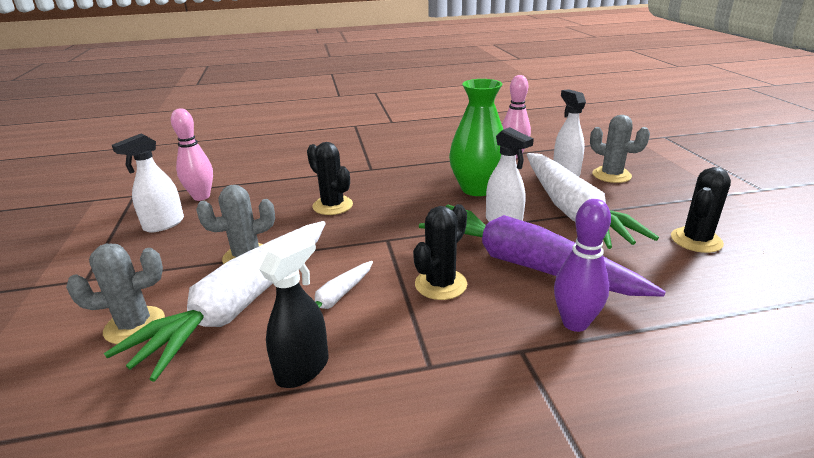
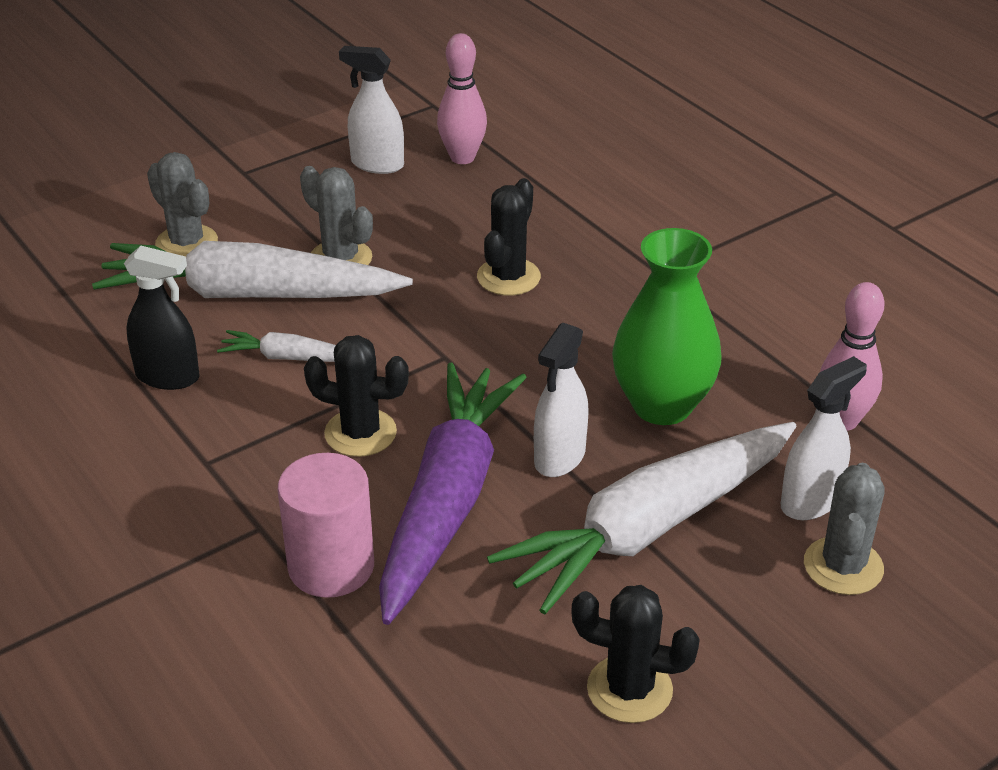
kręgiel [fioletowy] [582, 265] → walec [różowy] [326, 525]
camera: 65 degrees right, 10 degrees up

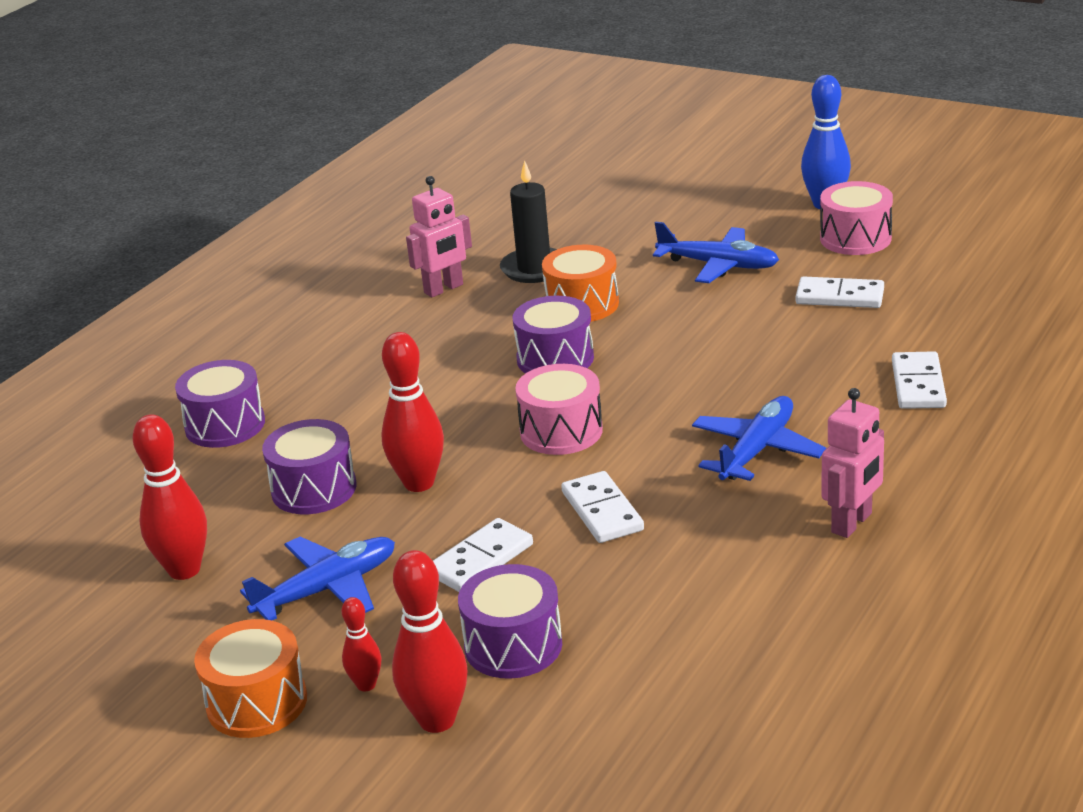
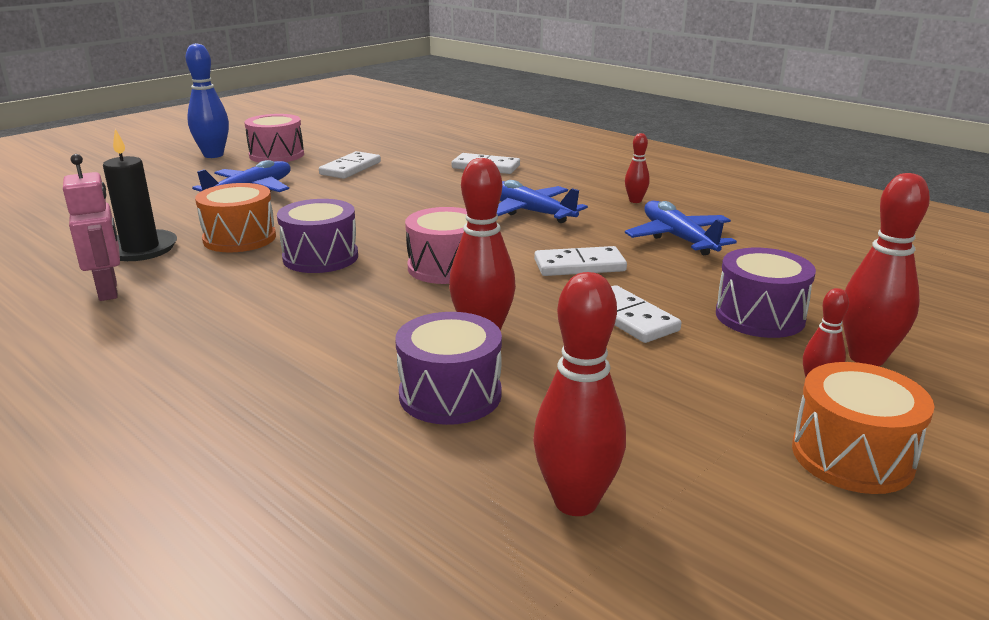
robot [różowy] [852, 463] → kręgiel [czerwony] [637, 168]
samolot [niebieski] [317, 578] → samolot [niebieski] [681, 228], shifted
bęben [fioletowy] [220, 404] → -
camera: 80 degrees left, 5 degrees down

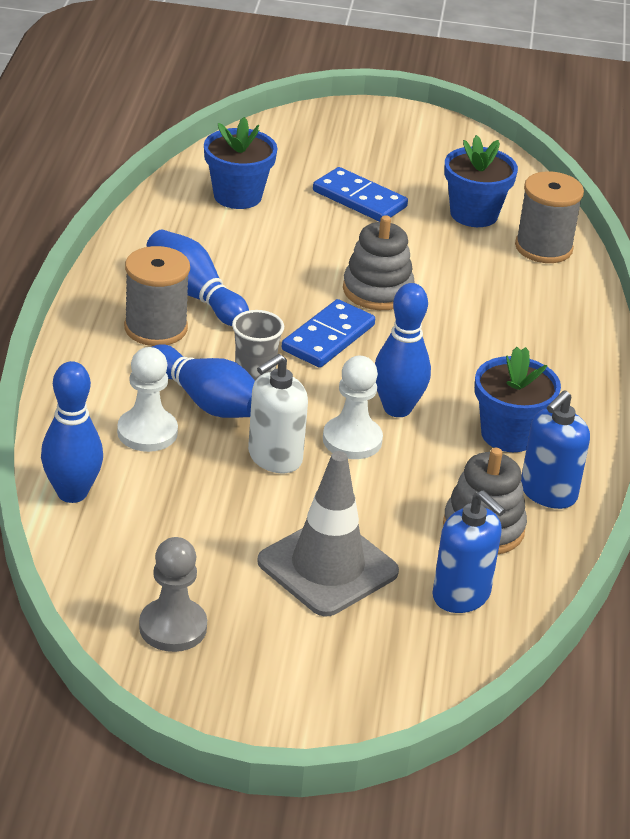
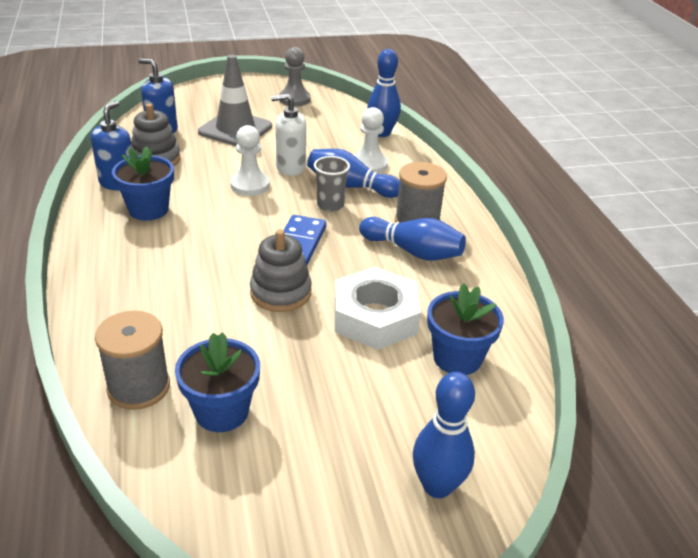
dozownik mydła [biały] [278, 413] → dozownik mydła [biały] [288, 135], 120 degrees counterclockwise
- → nakrętka [biały] [378, 308]
kręgiel [niebieski] [403, 350] → kręgiel [niebieski] [444, 435], shifted
kostka domina [niebieski] [360, 194] → -
camera: 160 degrees right, 0 degrees up

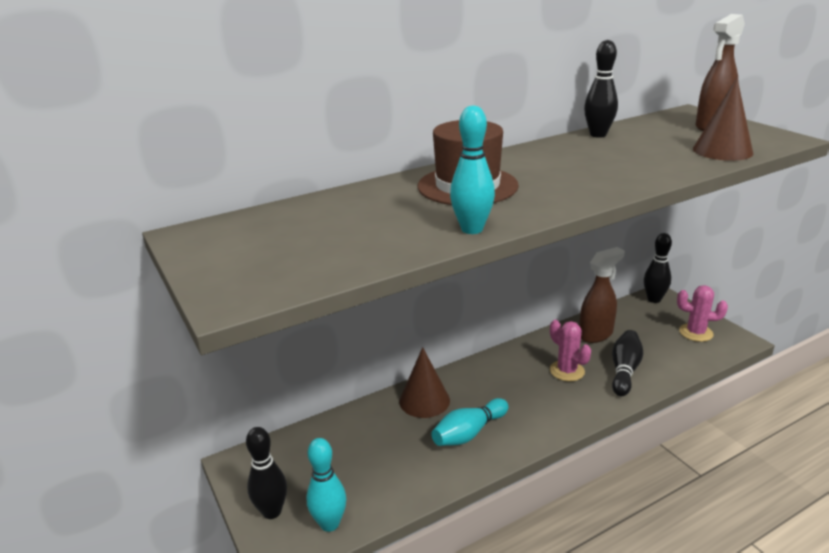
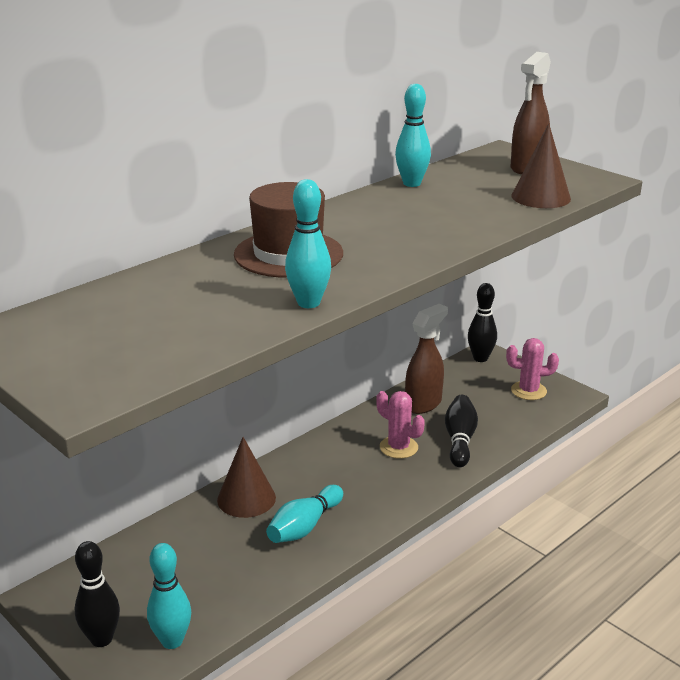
kręgiel [czarny] [601, 89] → kręgiel [turkusowy] [413, 135]
camera: 15 degrees left, 0 degrees up

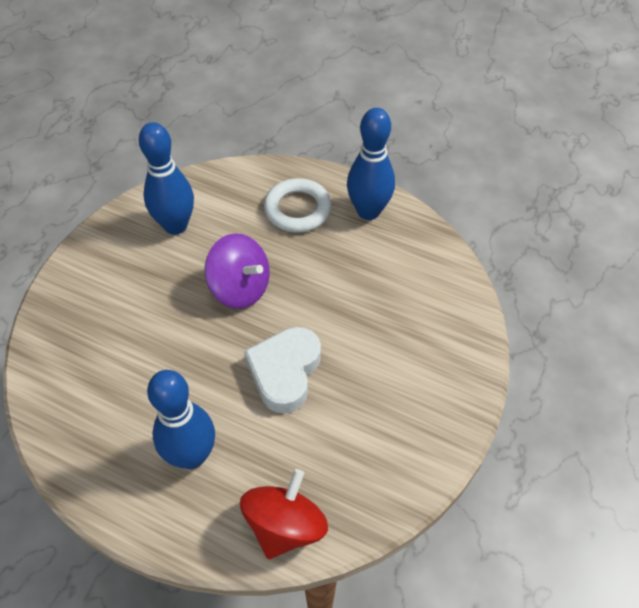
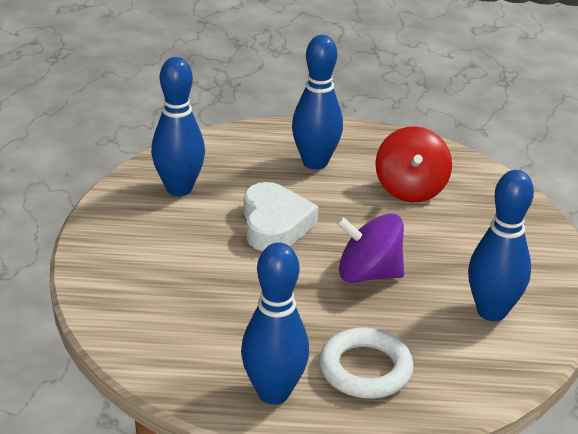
- → kręgiel [niebieski] [178, 126]
bączek [czerwony] [284, 514] → bączek [czerwony] [413, 164], shifted
camera: 155 degrees right, 20 degrees down

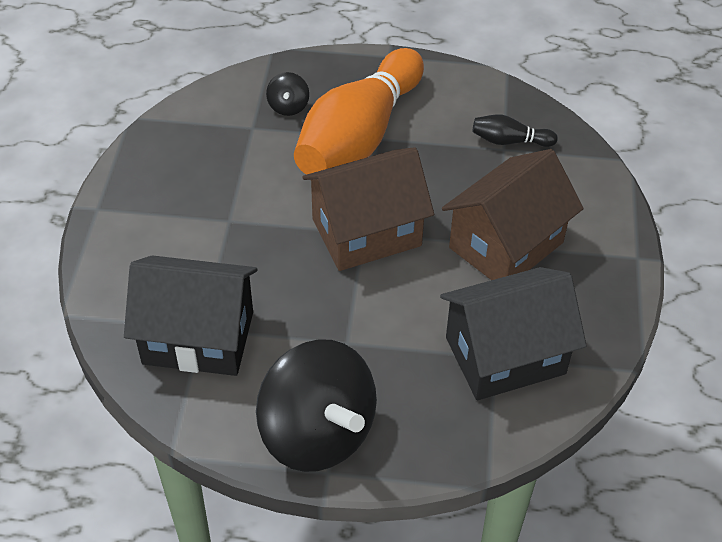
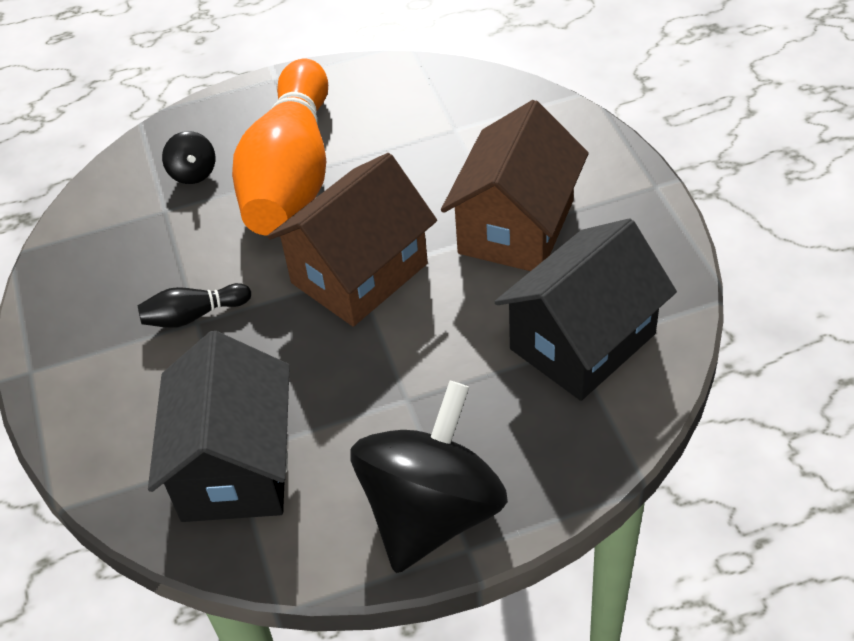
kręgiel [czarny] [515, 131] → kręgiel [czarny] [194, 305], shifted
domek [czarny] [191, 315] → domek [czarny] [219, 426], 75 degrees counterclockwise
bączek [czarny] [316, 405] → bączek [czarny] [429, 477], 90 degrees counterclockwise
camera: 20 degrees left, 0 degrees up

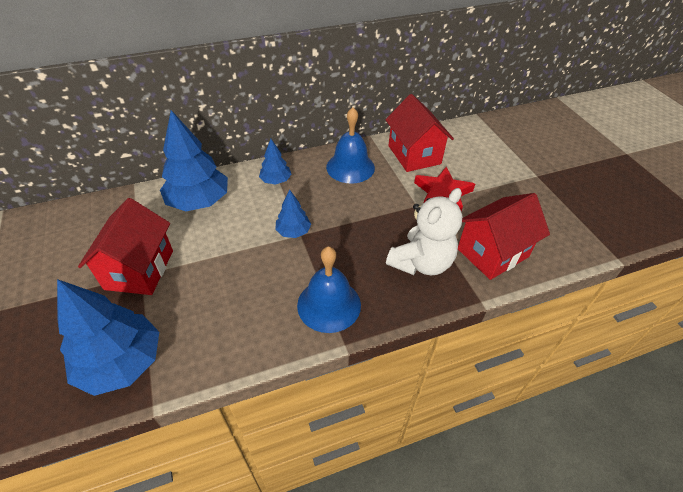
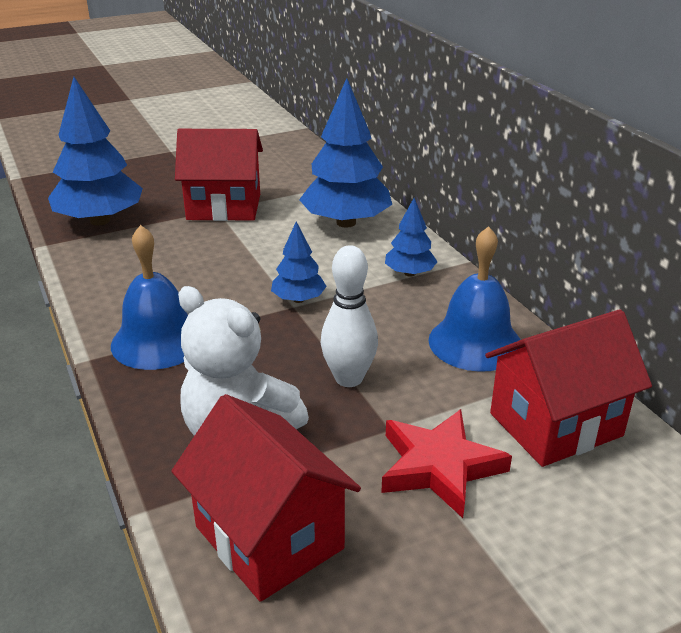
- → kręgiel [biały] [349, 316]
camera: 85 degrees right, 15 degrees down

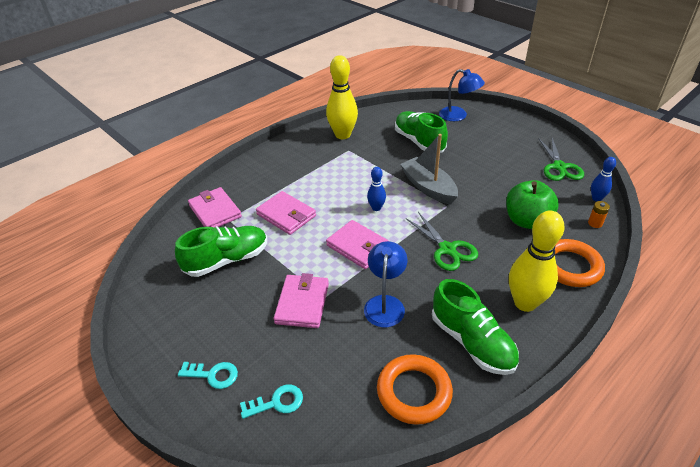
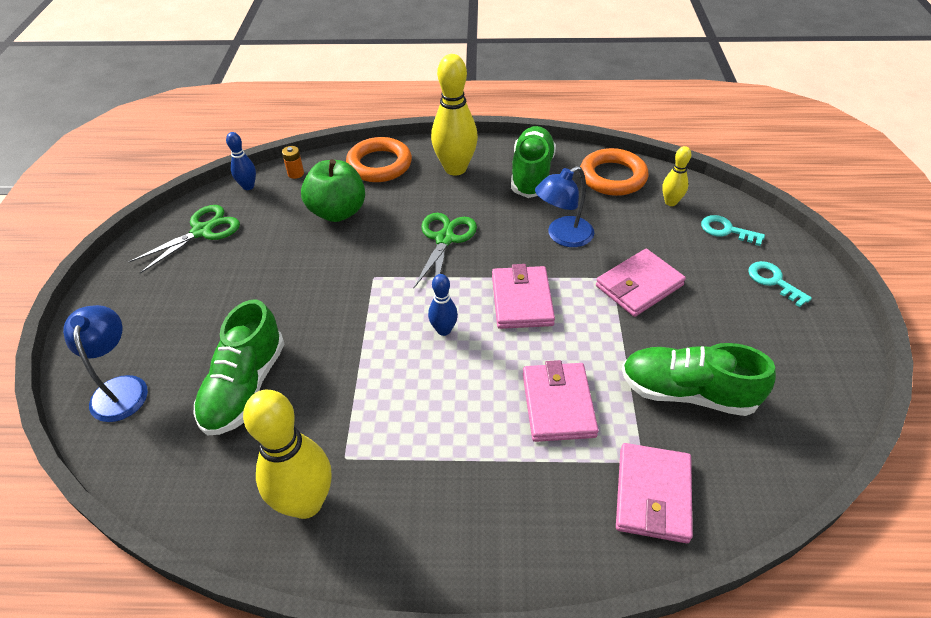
- → kręgiel [żółty] [676, 176]
łódka [szary] [429, 169] → -
camera: 135 degrees left, 5 degrees up

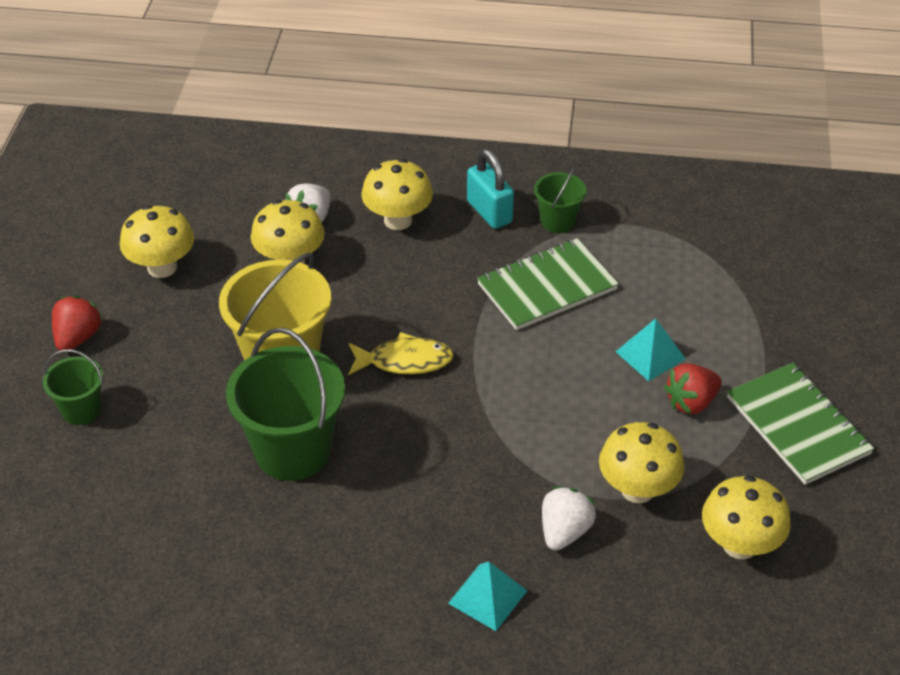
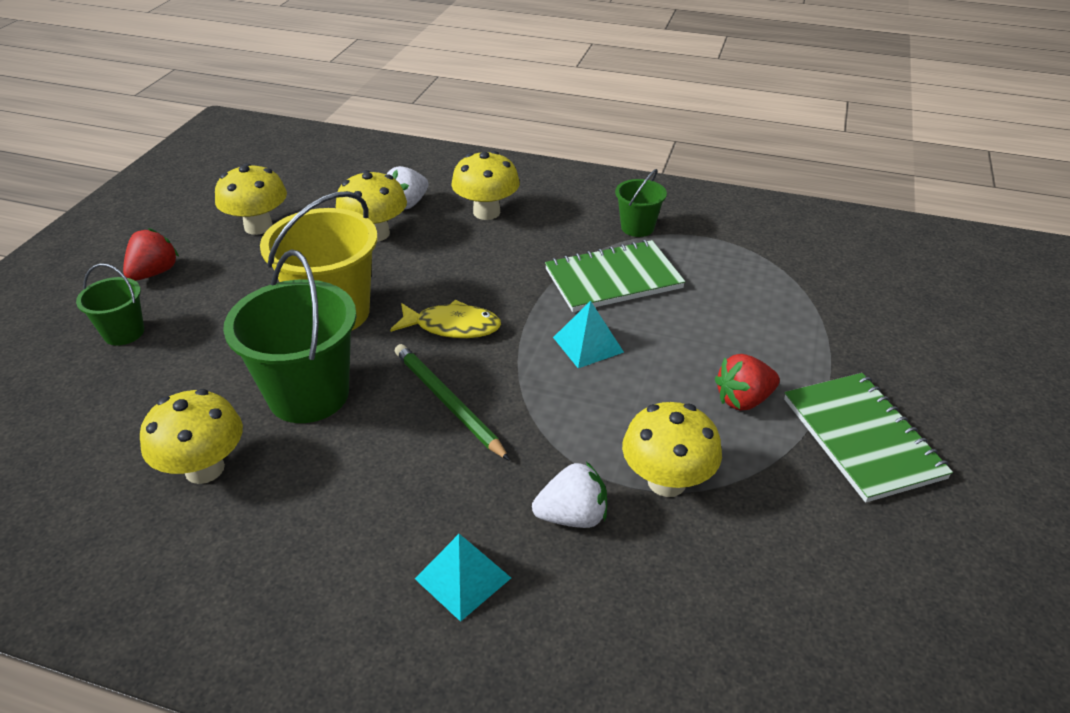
grzyb [żółty] [746, 517] → grzyb [żółty] [191, 436], shifted
- → ołówek [zielony] [452, 402]
truskawka [biały] [569, 518] → truskawka [biały] [569, 495], 45 degrees clockwise
piramida [turkusowy] [651, 349] → piramida [turkusowy] [588, 334], shifted
kłódka [turkusowy] [490, 189] → -
camera: 10 degrees right, 5 degrees down

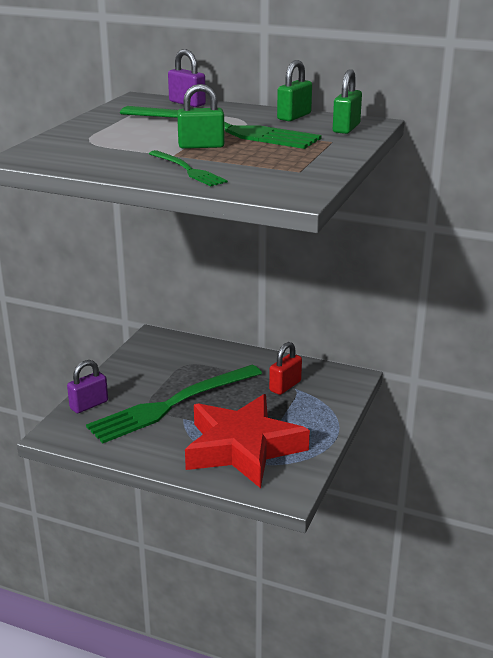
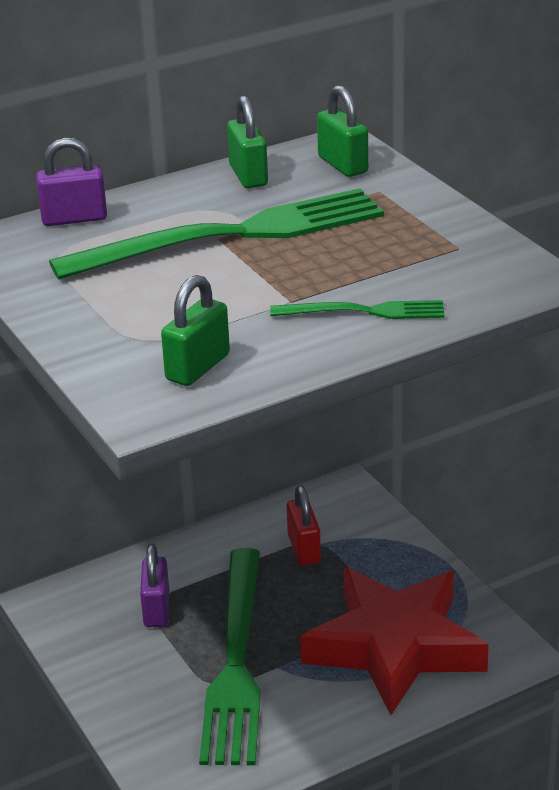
kłódka [fioletowy] [87, 386] → kłódka [fioletowy] [154, 585], shifted
kłódka [zielony] [201, 116] → kłódka [zielony] [195, 330], shifted
camera: 50 degrees left, 5 degrees up

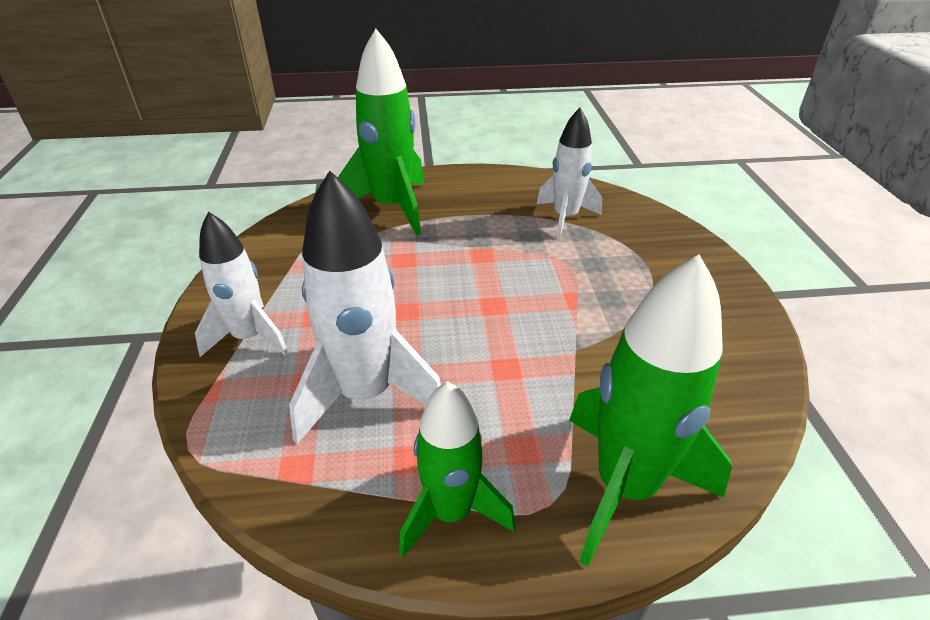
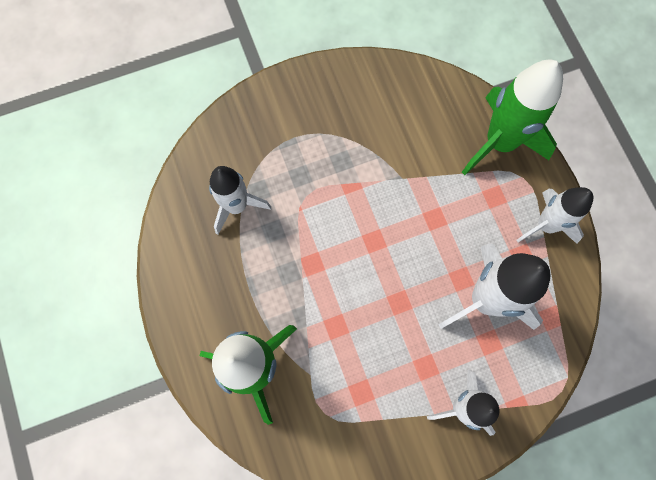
rakieta [zielony] [457, 469] → rakieta [biały] [555, 215]
camera: 105 degrees left, 35 degrees up

